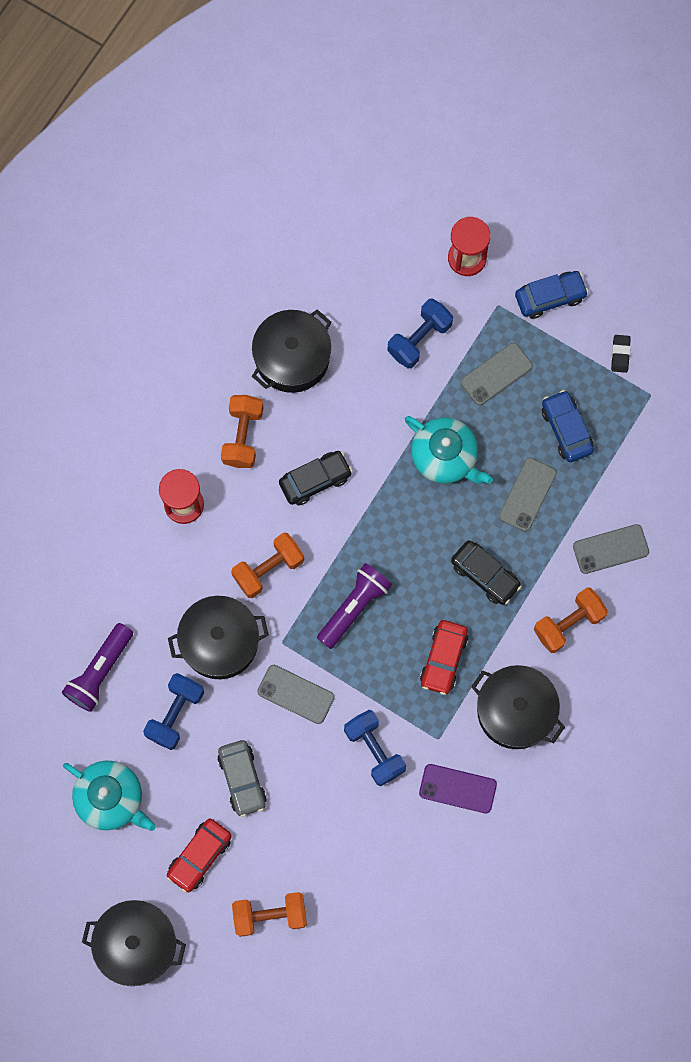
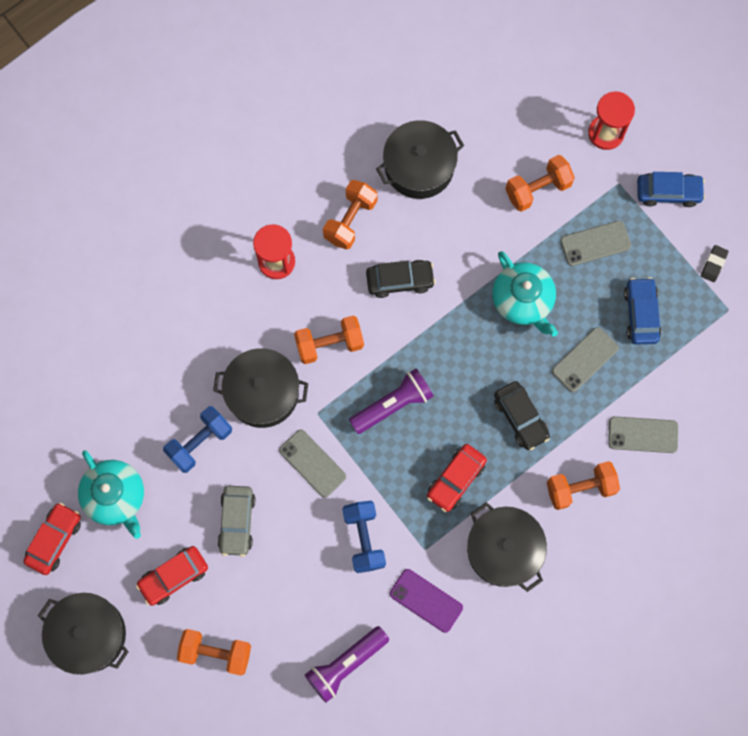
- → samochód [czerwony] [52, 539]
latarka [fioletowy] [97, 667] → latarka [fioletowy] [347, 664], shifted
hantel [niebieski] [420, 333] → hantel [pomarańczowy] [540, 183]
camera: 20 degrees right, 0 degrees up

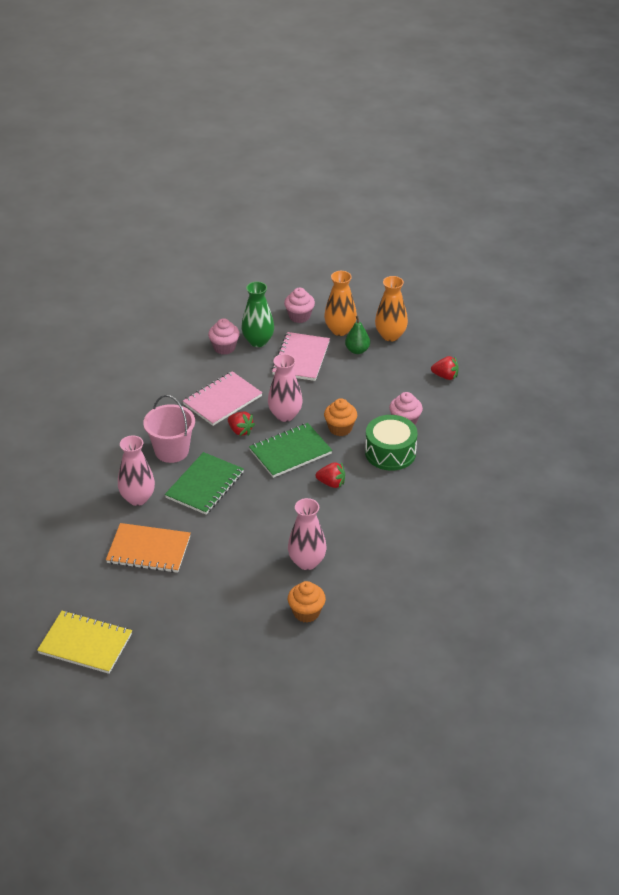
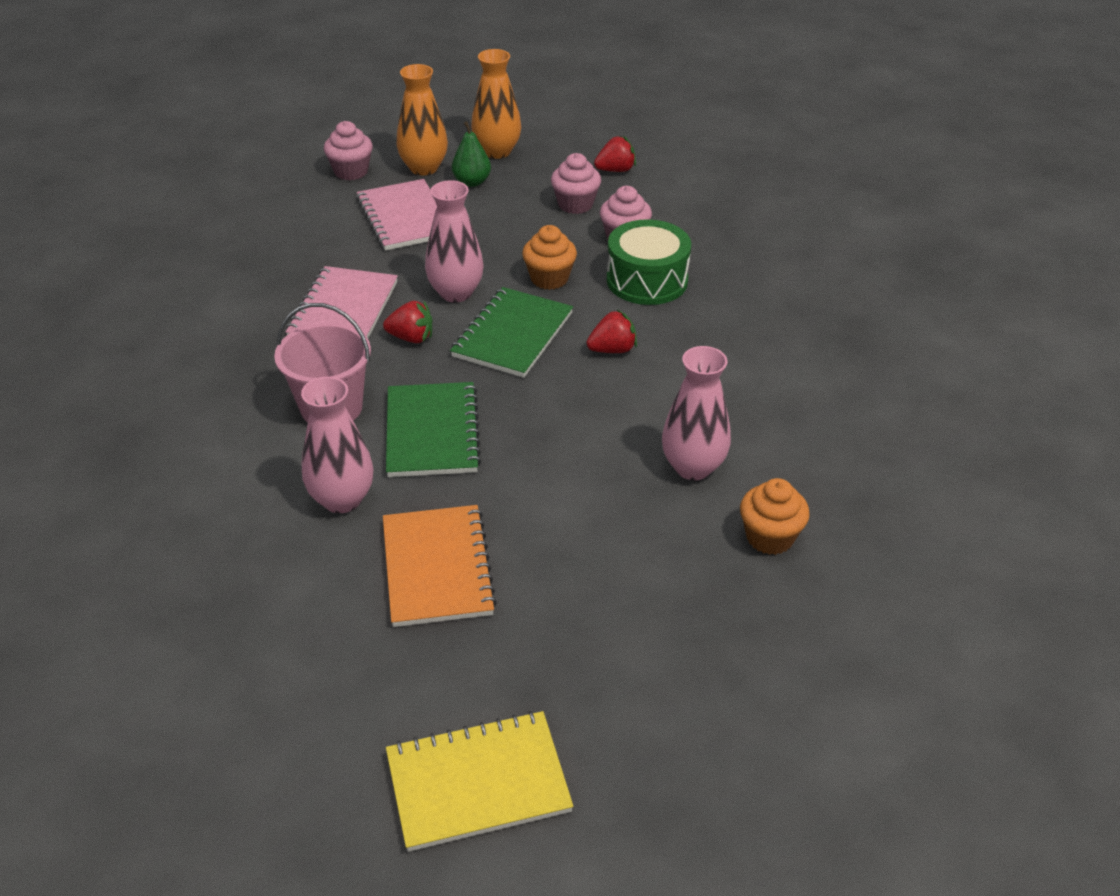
zeszyt [pomarańczowy] [148, 548] → zeszyt [pomarańczowy] [440, 566], 75 degrees counterclockwise
muffinka [różowy] [224, 336] → muffinka [różowy] [576, 183], shifted
wazon [zielony] [258, 314] → -
camera: 35 degrees left, 0 degrees up

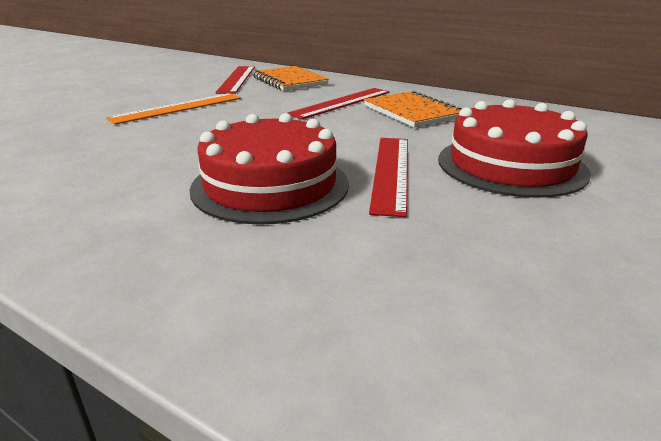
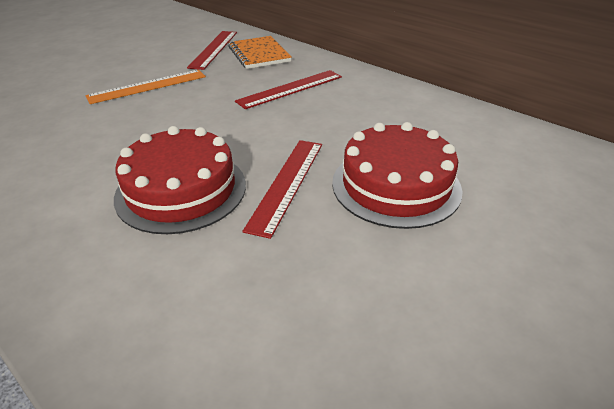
zeszyt [pomarańczowy] [413, 109] → -
camera: 10 degrees right, 10 degrees up

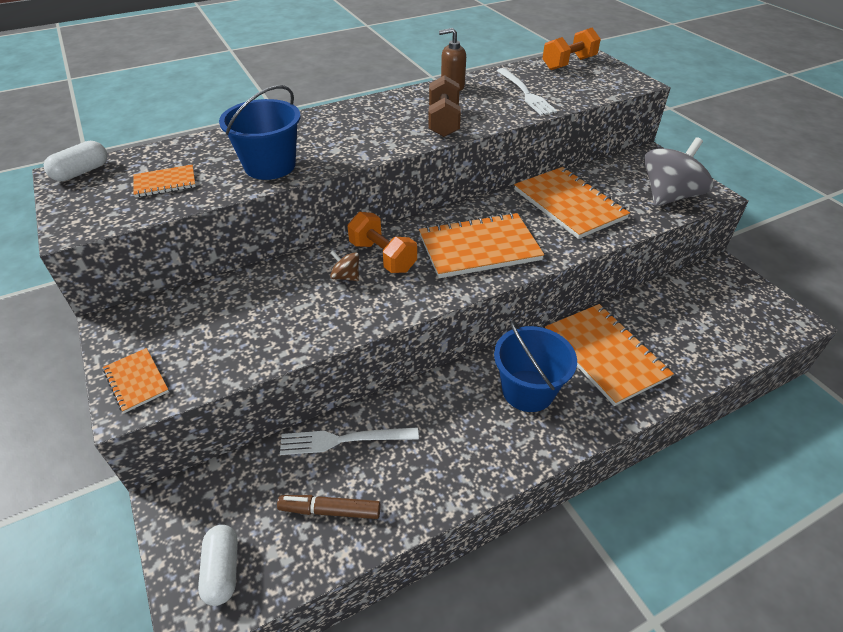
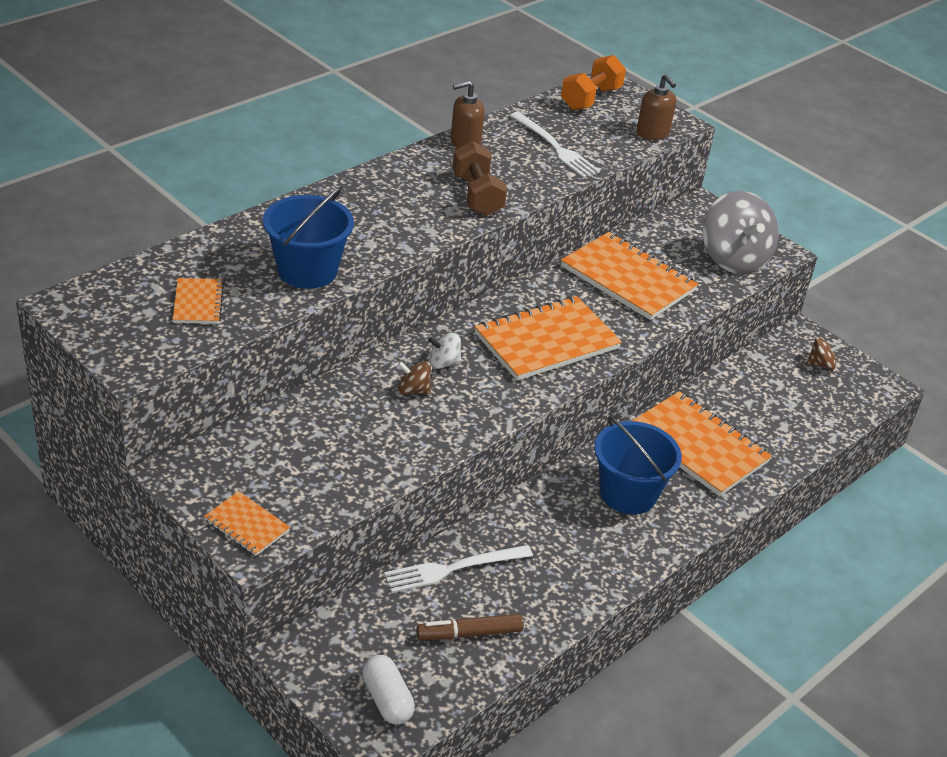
zeszyt [pomarańczowy] [165, 181] → zeszyt [pomarańczowy] [198, 301], 60 degrees counterclockwise
hantel [pomarańczowy] [382, 242] → bączek [biały] [444, 351]
- → dozownik mydła [brązowy] [656, 107]
bączek [szary] [678, 172] → bączek [szary] [741, 232], 135 degrees clockwise
- → bączek [brązowy] [825, 353]
kapsułka [biały] [76, 161] → -
camera: 20 degrees left, 5 degrees down

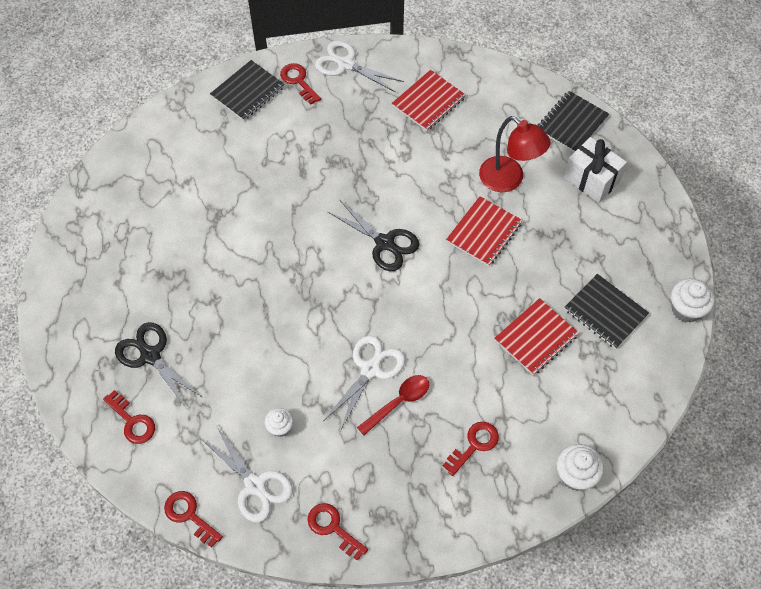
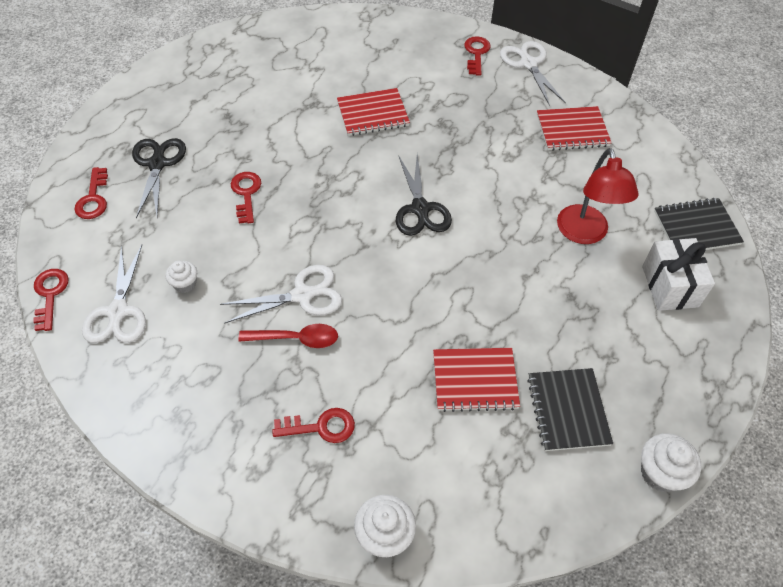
klucz [czerwony] [337, 532] → klucz [czerwony] [246, 198], shifted
zeszyt [czerwony] [484, 231] → zeszyt [czerwony] [373, 112], shifted
zeszyt [czarny] [247, 90] → -
camera: 40 degrees right, 5 degrees down

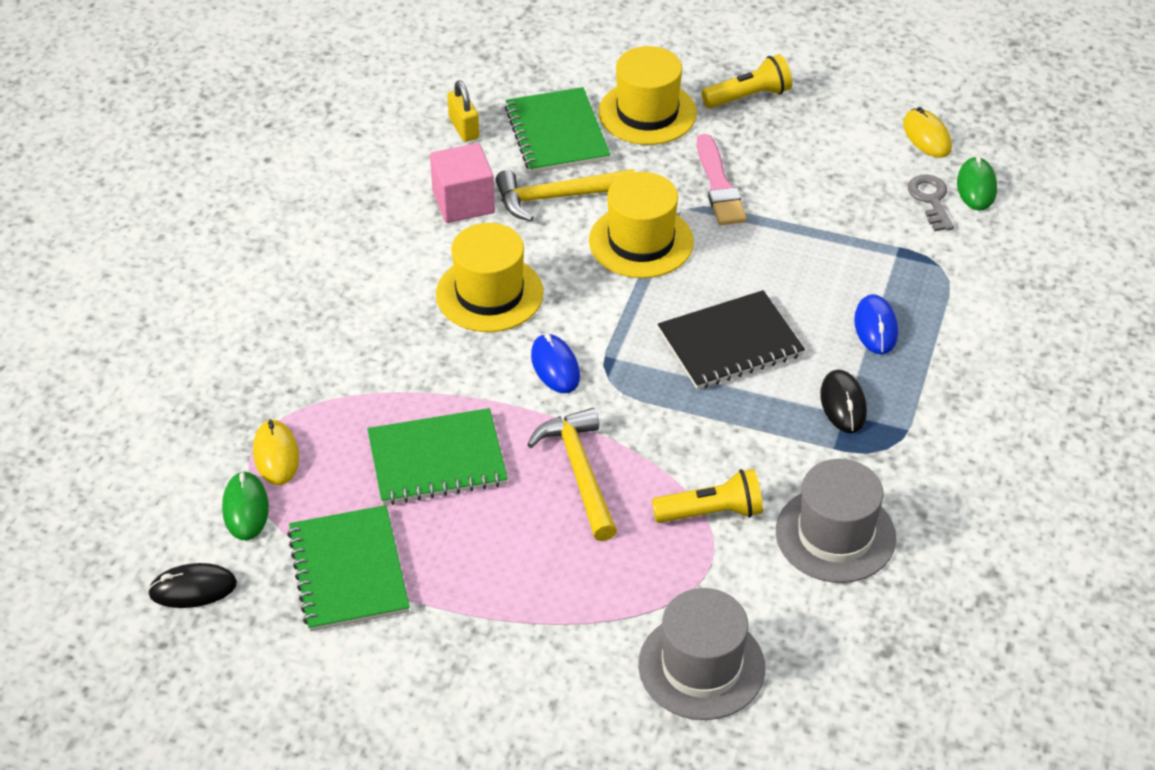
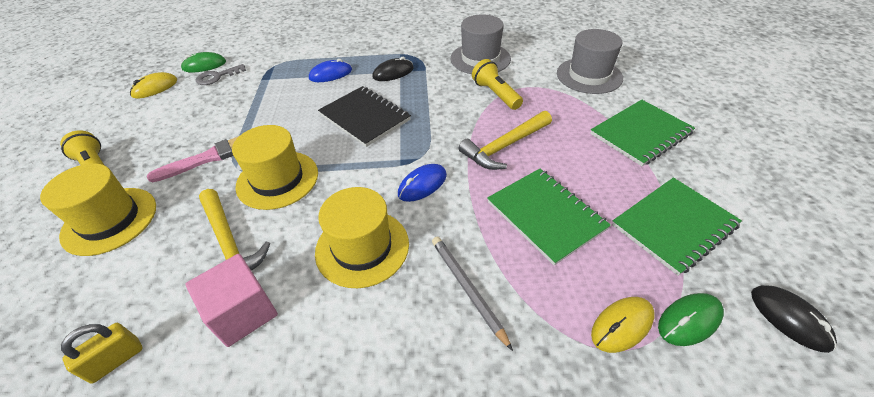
- → ołówek [szary] [472, 294]
zeszyt [zielony] [558, 130] → zeszyt [zielony] [642, 133], shifted
camera: 110 degrees left, 0 degrees up

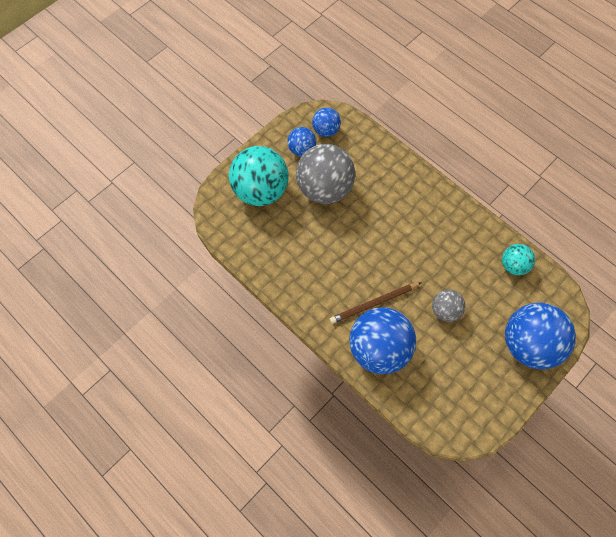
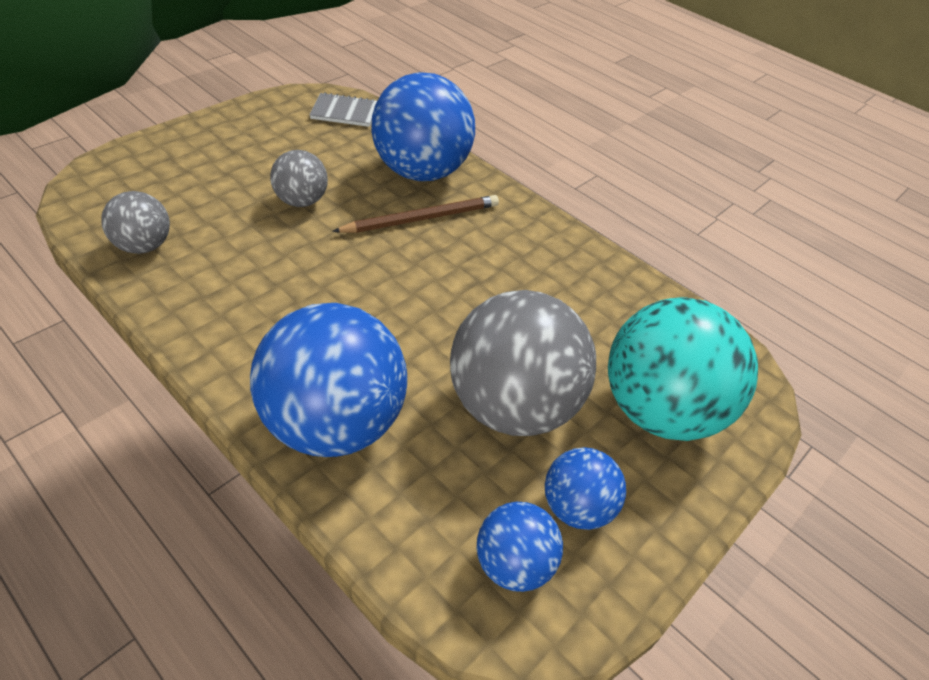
piłka [turkusowy] [518, 259] → piłka [szary] [135, 222]
piłka [niebieski] [540, 336] → piłka [niebieski] [328, 380], shifted
- → zeszyt [szary] [343, 109]
camera: 175 degrees right, 20 degrees down

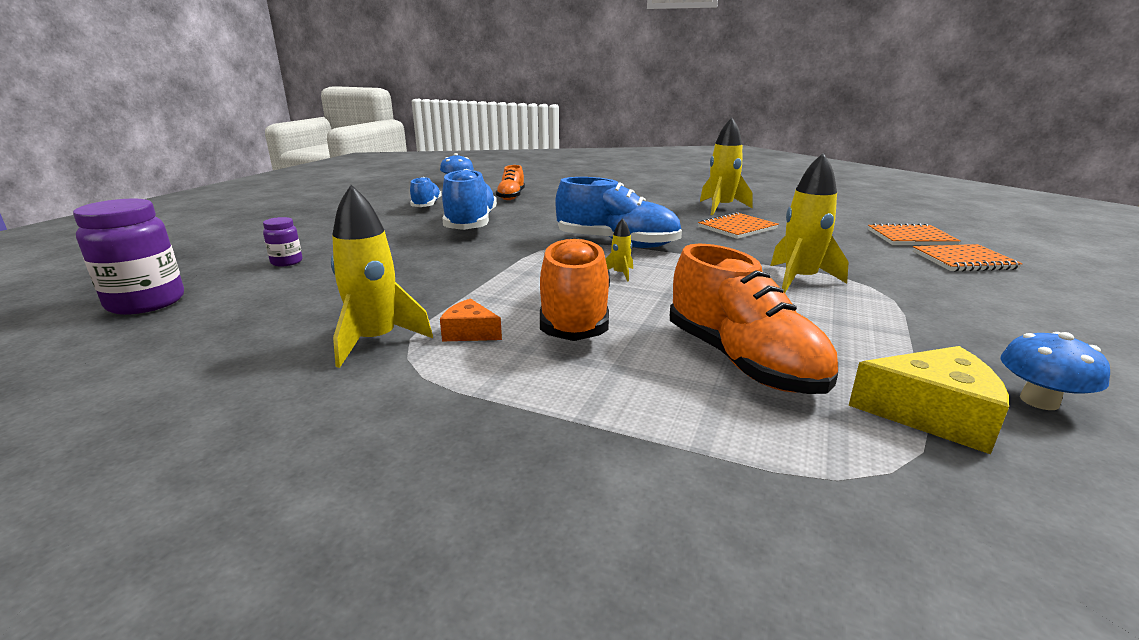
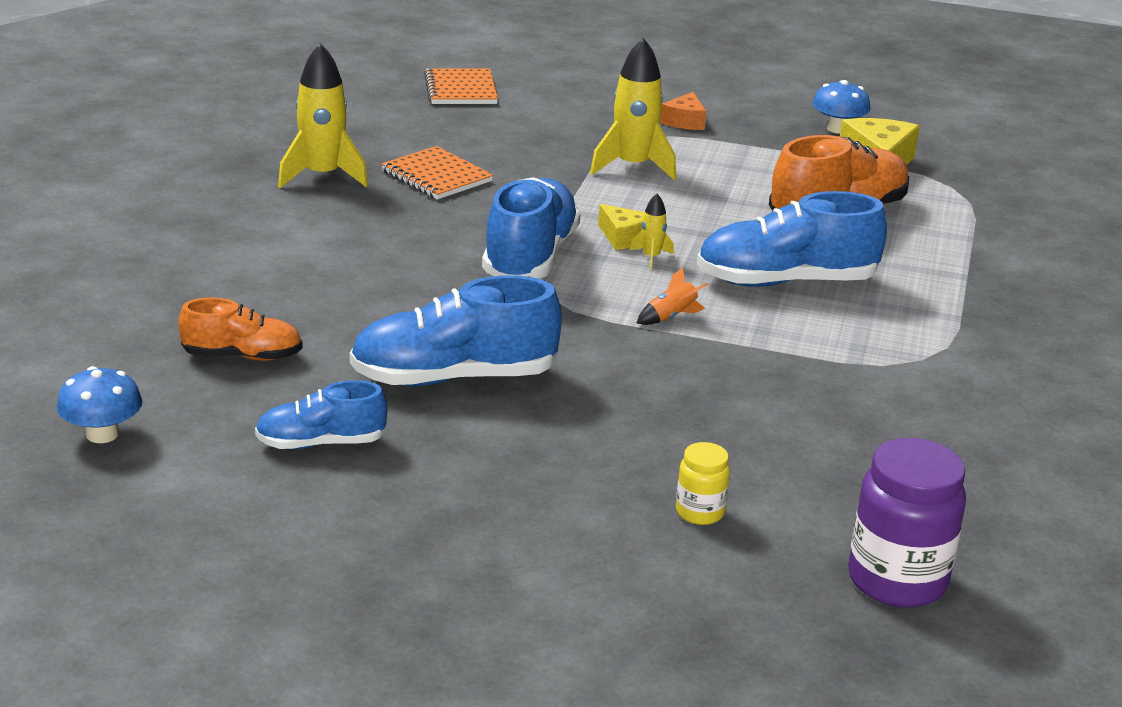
- → ser [żółty] [621, 227]
- → rakieta [pomarańczowy] [672, 296]
ser [pomarańczowy] [471, 320] → ser [pomarańczowy] [683, 111], shifted
słoik [fioletowy] [282, 241] → słoik [żółty] [703, 483]
but [pomarańczowy] [575, 288] → but [niebieski] [792, 239]
rakieta [żółty] [382, 276] → -
zeszyt [pomarańczowy] [967, 258] → -
camera: 100 degrees left, 5 degrees up

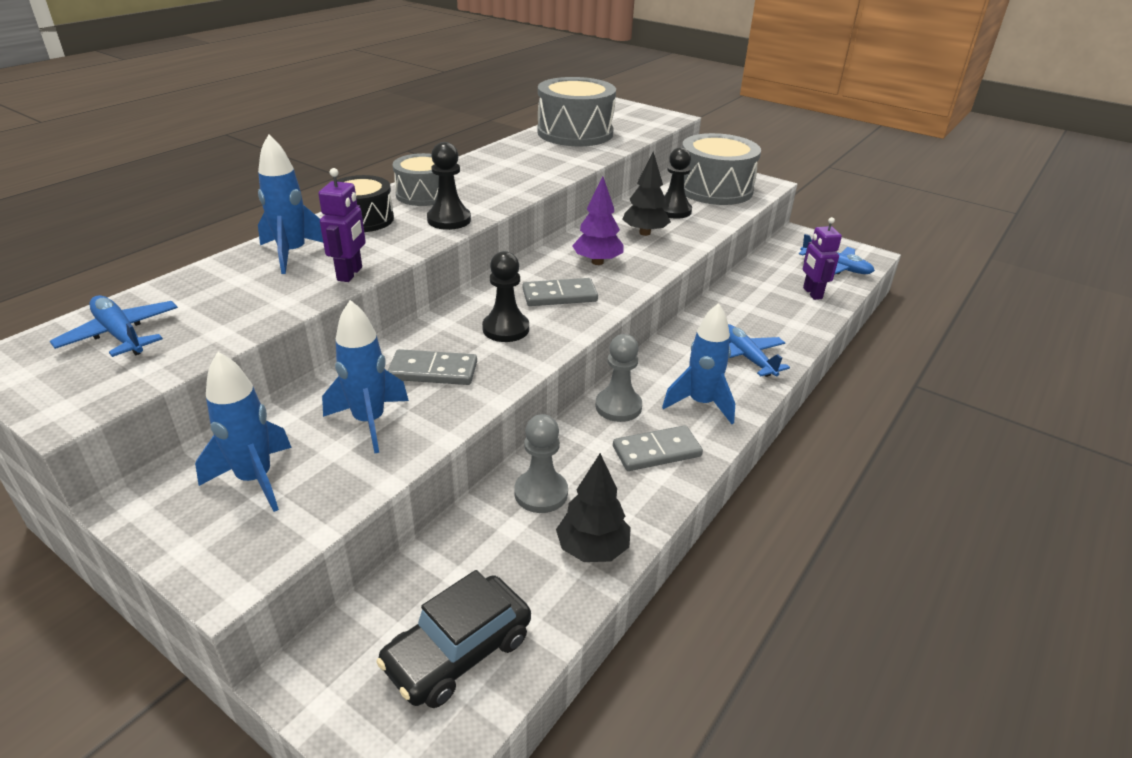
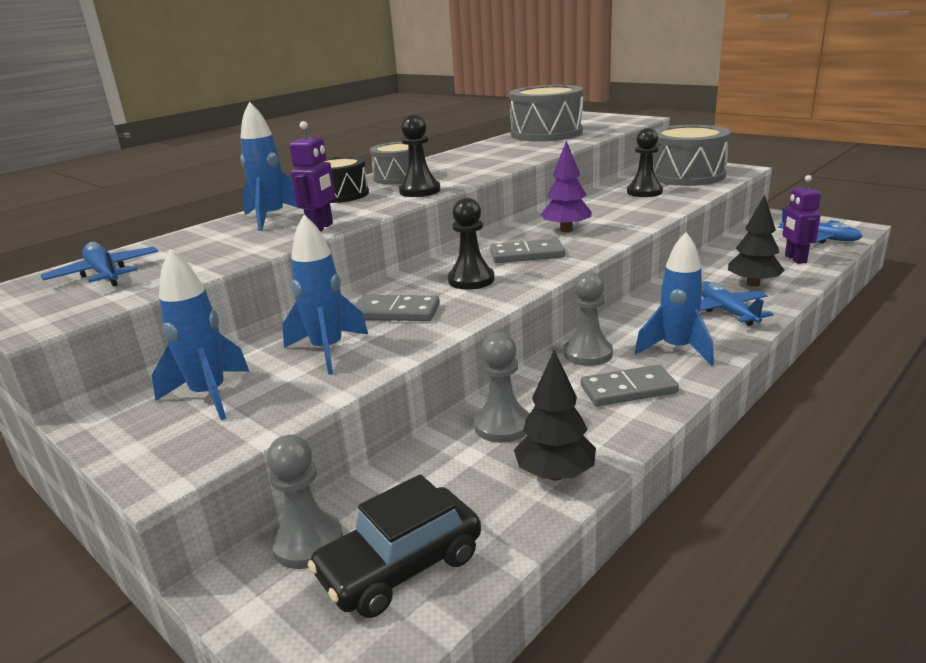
- → pionek [szary] [305, 502]
drzewko [czarny] [646, 193] → drzewko [czarny] [756, 241], shifted
camera: 10 degrees right, 10 degrees down

